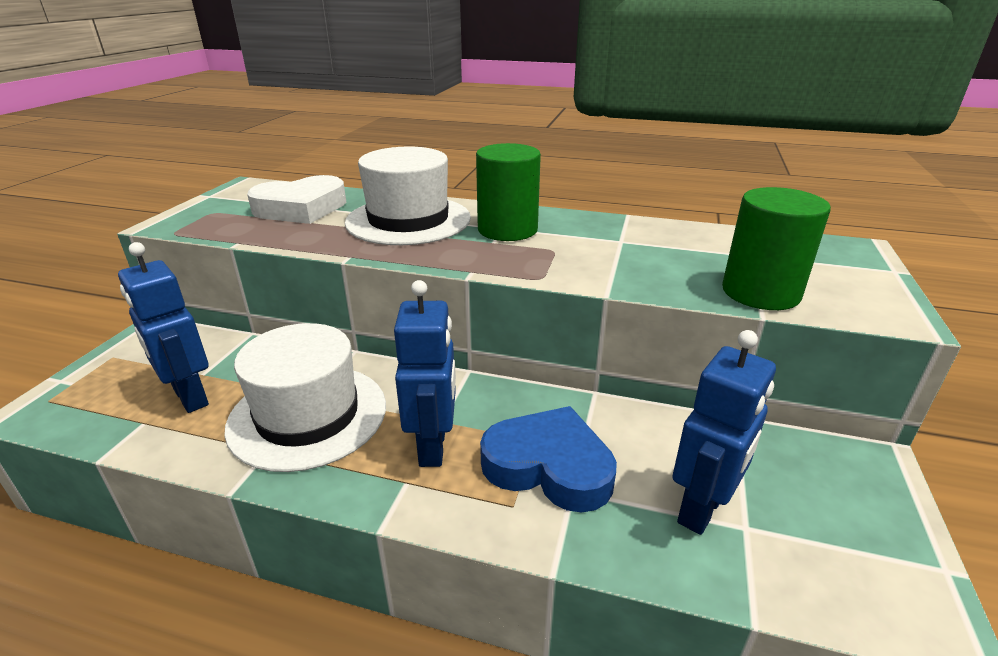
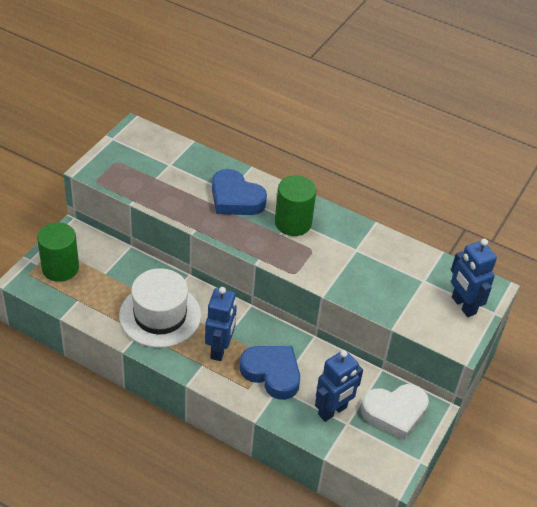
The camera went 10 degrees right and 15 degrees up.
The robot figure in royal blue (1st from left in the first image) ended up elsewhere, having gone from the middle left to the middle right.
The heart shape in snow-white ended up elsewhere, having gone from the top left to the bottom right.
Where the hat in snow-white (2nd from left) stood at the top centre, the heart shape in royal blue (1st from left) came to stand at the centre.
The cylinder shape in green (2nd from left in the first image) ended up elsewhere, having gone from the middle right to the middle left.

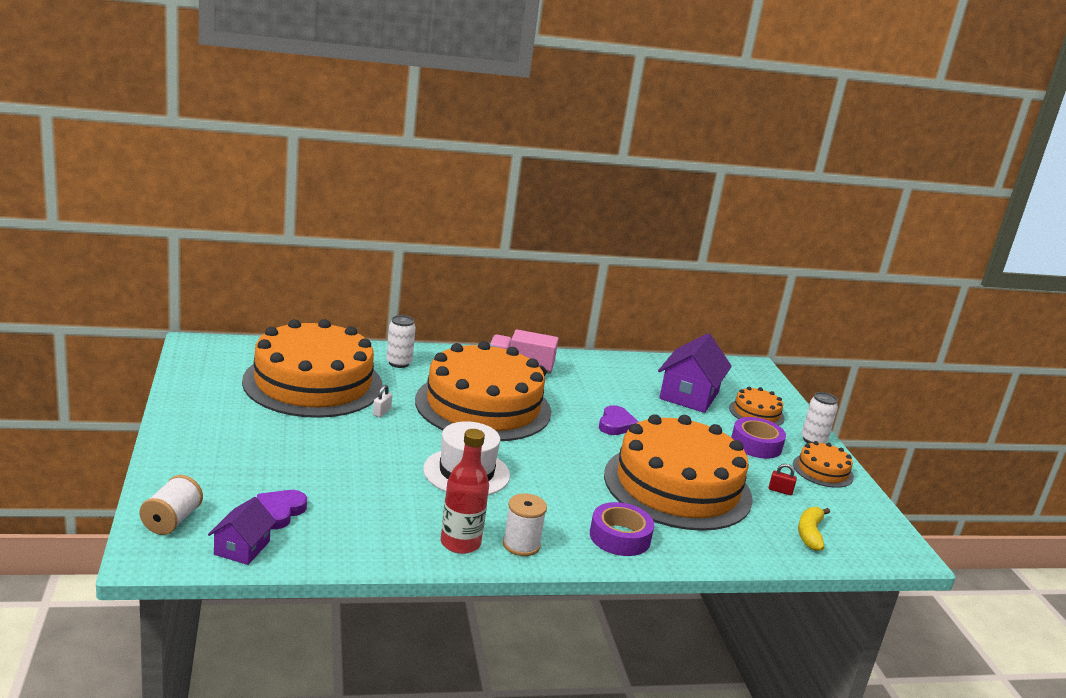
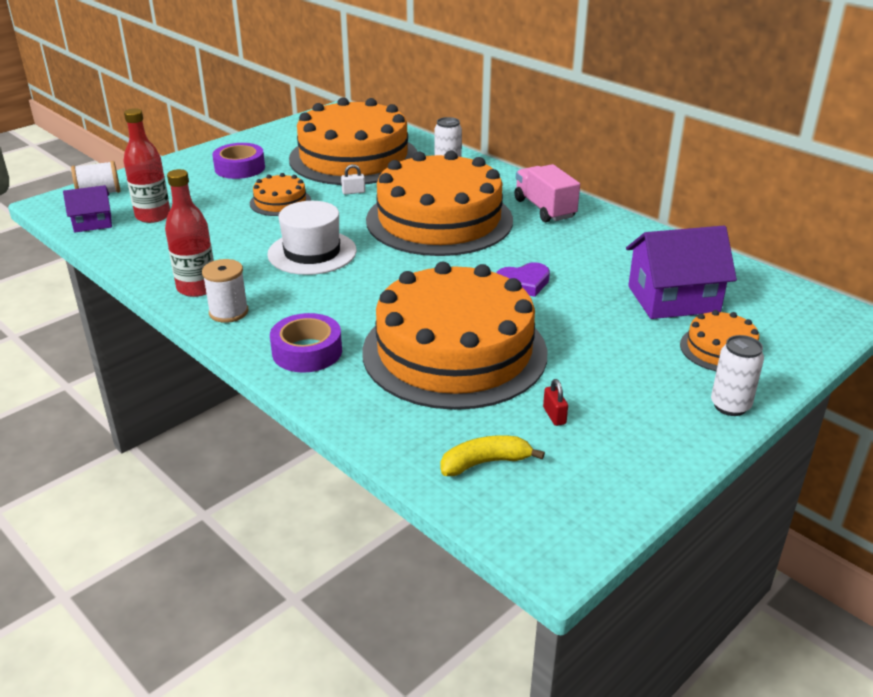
The camera went 60 degrees right and 10 degrees up.
Where the heart shape in violet (1st from left) stood at the bottom left, the bottle in red (1st from left) came to stand at the top left.
The sticky tape in violet (2nd from left in the first image) ended up elsewhere, having gone from the middle right to the top left.
The cake in bright orange (5th from left in the first image) ended up elsewhere, having gone from the middle right to the top left.

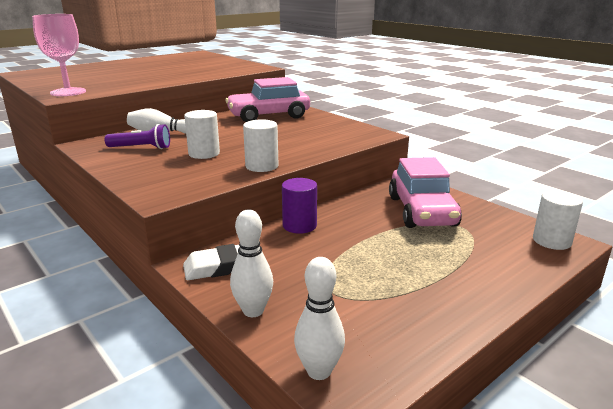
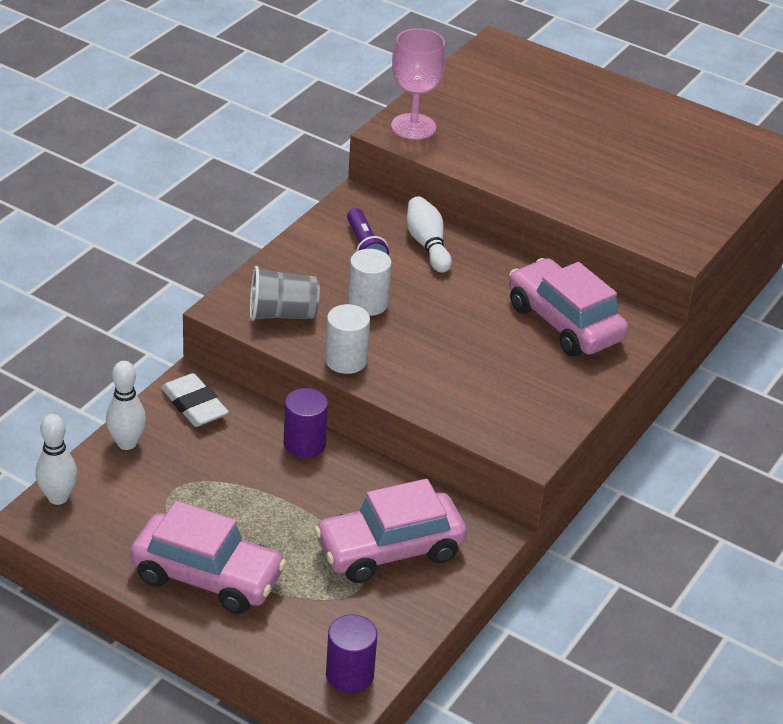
The camera went 70 degrees right and 15 degrees up.
What was the cylinder shape in snow-white (3rd from left) at the middle right turned into the cylinder shape in violet (2nd from left) at the bottom centre.
The second view gained the car in pink (1st from left) at the bottom left.
The second view gained the cup in gray at the centre.

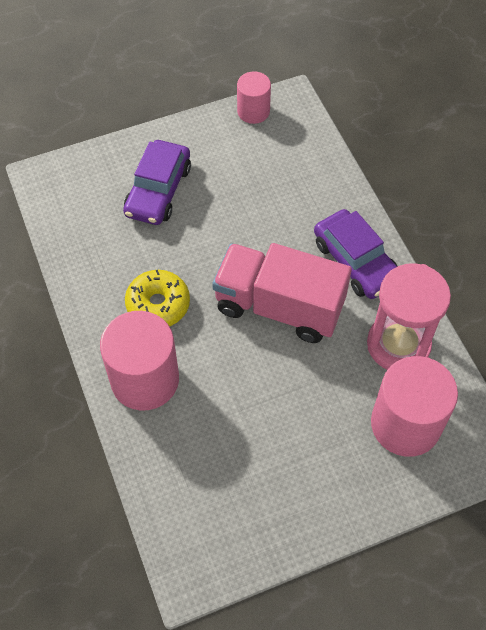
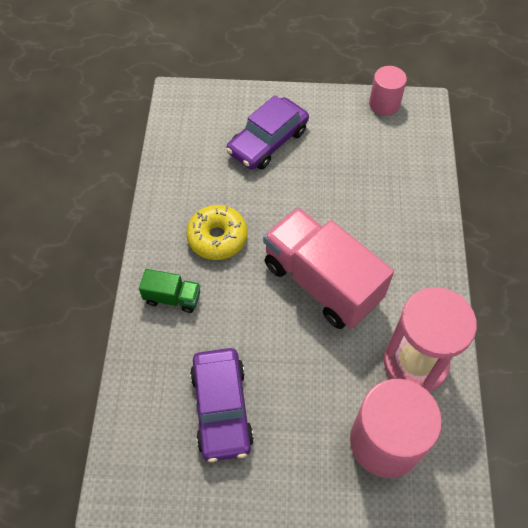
The camera went 25 degrees right and 0 degrees up.
Where the cylinder shape in pink (1st from left) stood at the middle left, the toy truck in green came to stand at the middle left.
The car in violet (2nd from left in the first image) ended up elsewhere, having gone from the middle right to the bottom centre.

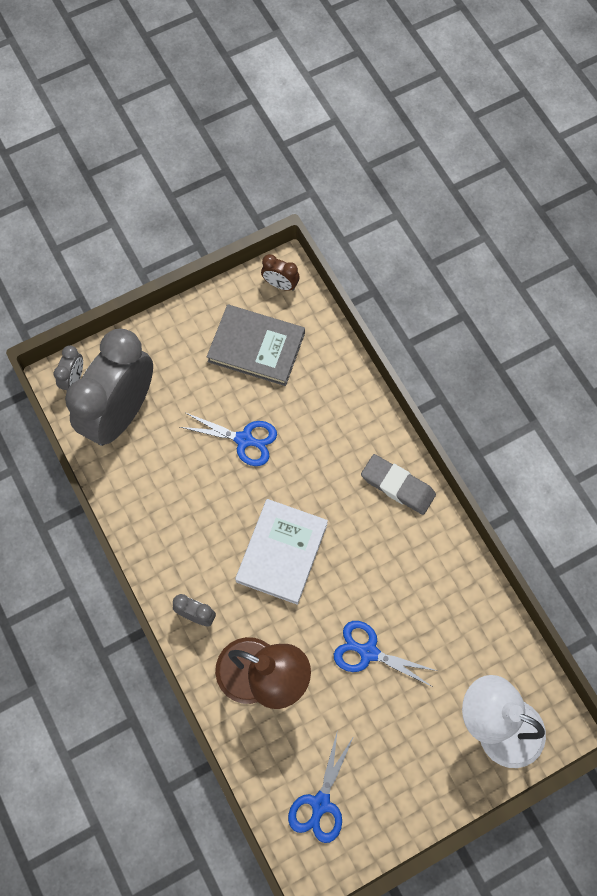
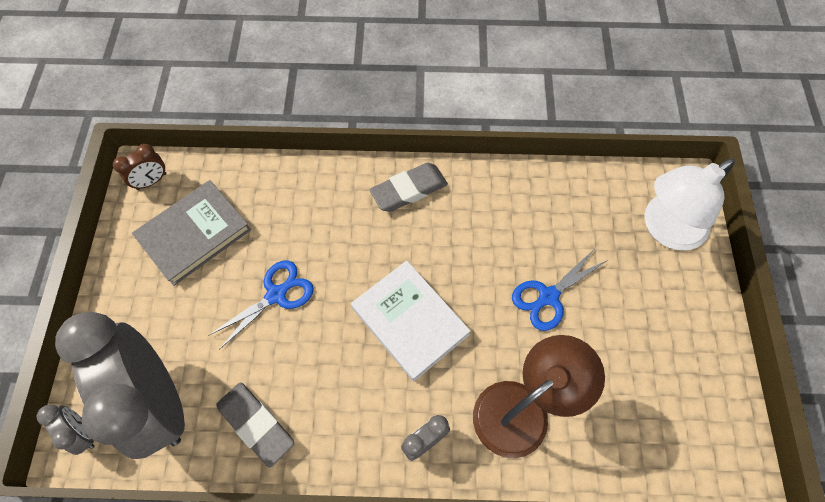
The camera went 60 degrees left and 5 degrees down.
The second view lost the scissors in royal blue (2nd from left) at the bottom centre.
The second view gained the eraser in gray (1st from left) at the bottom left.

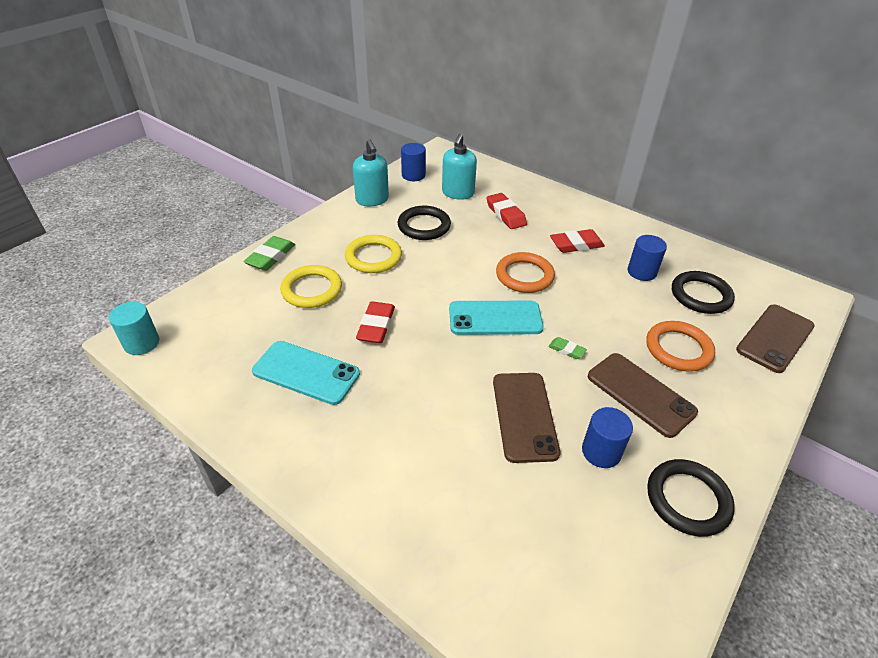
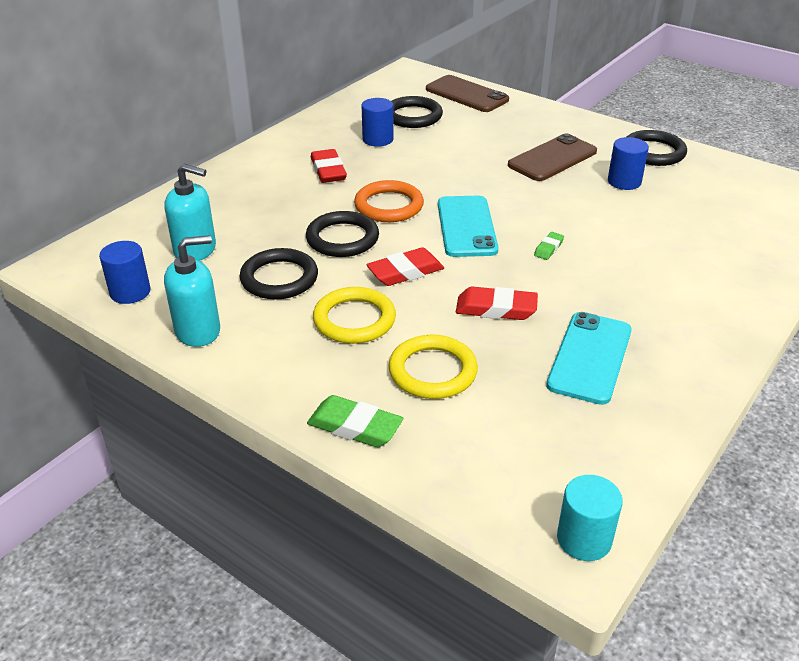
The camera went 90 degrees left and 5 degrees down.
The eraser in red (2nd from left) ended up elsewhere, having gone from the top centre to the centre.
The second view lost the phone in dark brown (1st from left) at the centre.
The eraser in green (2nd from left) ended up elsewhere, having gone from the centre to the middle right.
The second view lost the torus in bright orange (2nd from left) at the middle right.
The second view gained the torus in jet-black (2nd from left) at the centre.

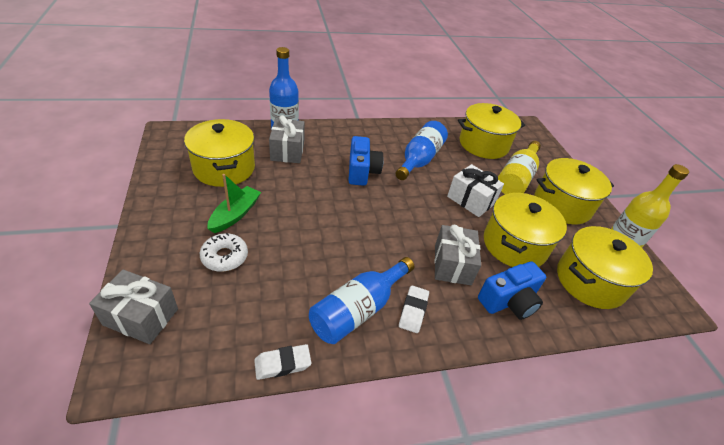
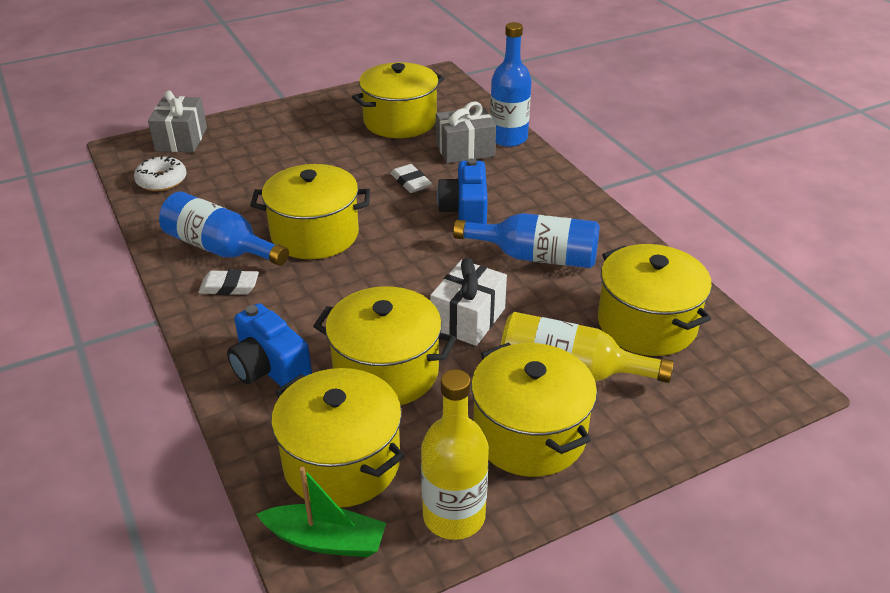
The camera went 80 degrees right and 5 degrees down.
The doughnut in snow-white ended up elsewhere, having gone from the middle left to the top left.
The sailboat in green ended up elsewhere, having gone from the middle left to the bottom centre.
The eraser in snow-white (1st from left in the first image) ended up elsewhere, having gone from the bottom centre to the top centre.
The photo camera in royal blue (1st from left in the first image) at the centre ended up facing another way, 105 degrees clockwise from before.
The second view lost the present in gray (3rd from left) at the centre.
The second view gained the cooking pot in yellow (1st from left) at the centre.

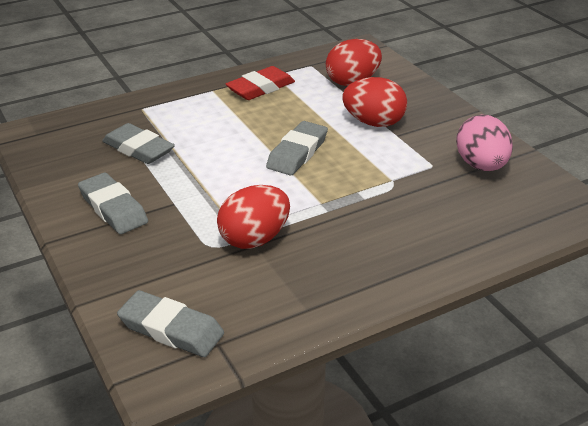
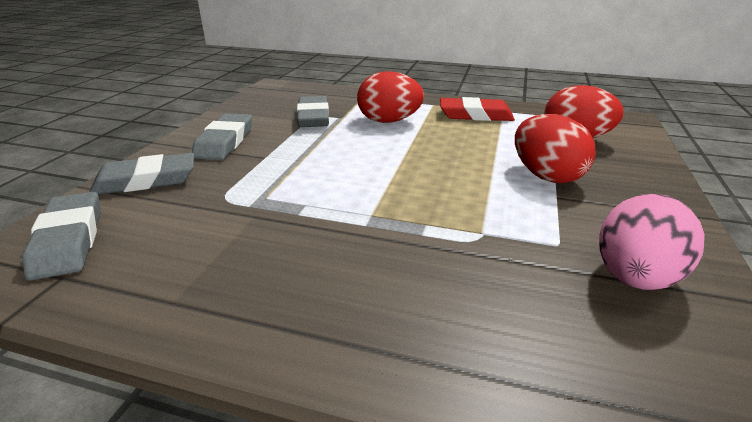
The camera went 45 degrees right and 5 degrees down.
The toy egg in red (1st from left) ended up elsewhere, having gone from the centre to the top centre.
The eraser in gray (4th from left in the first image) ended up elsewhere, having gone from the centre to the middle left.

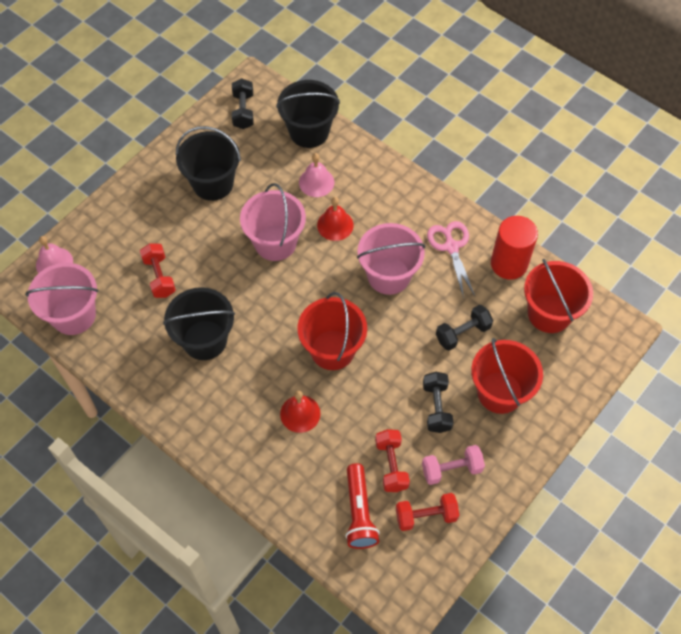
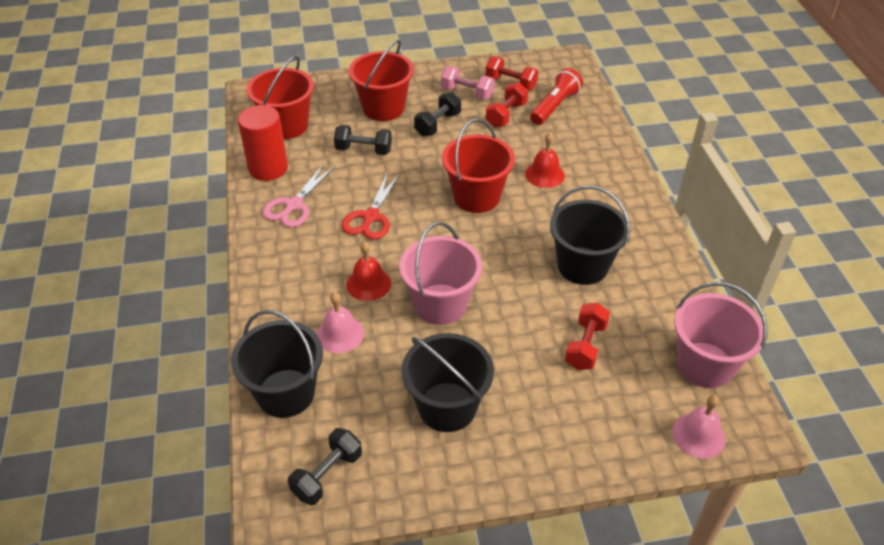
The camera went 140 degrees left and 15 degrees down.
Where the bucket in pink (3rd from left) stood at the centre, the scissors in red came to stand at the centre.

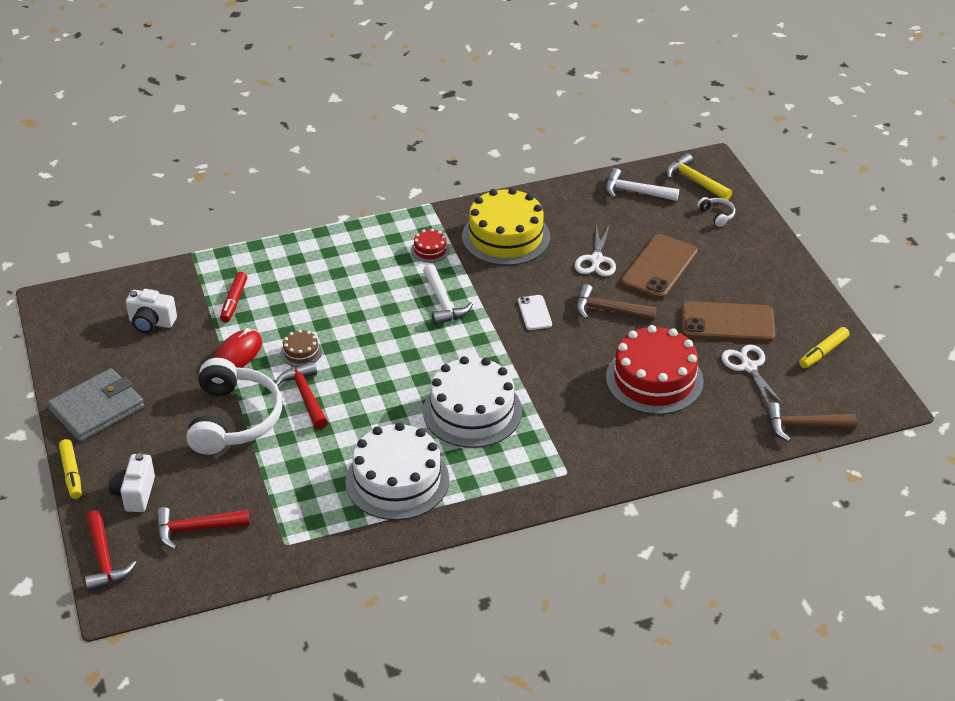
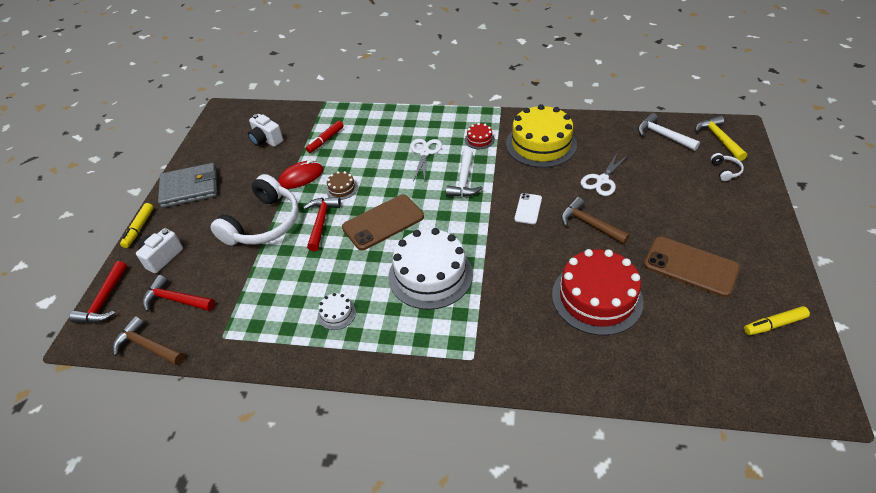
The camera went 30 degrees right and 5 degrees up.
The size of the cake in snow-white (1st from left) at the bottom centre changed by a factor of 0.43.
The phone in dark brown (1st from left) ended up elsewhere, having gone from the middle right to the centre.
The scissors in snow-white (2nd from left in the first image) ended up elsewhere, having gone from the middle right to the top centre.
The hammer in dark brown (2nd from left in the first image) ended up elsewhere, having gone from the middle right to the bottom left.

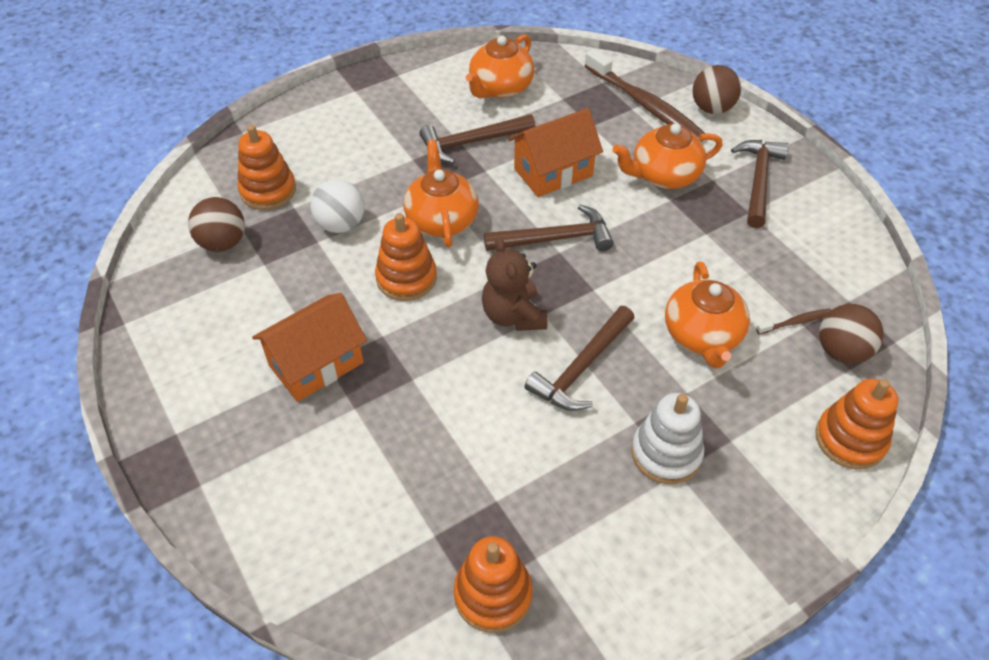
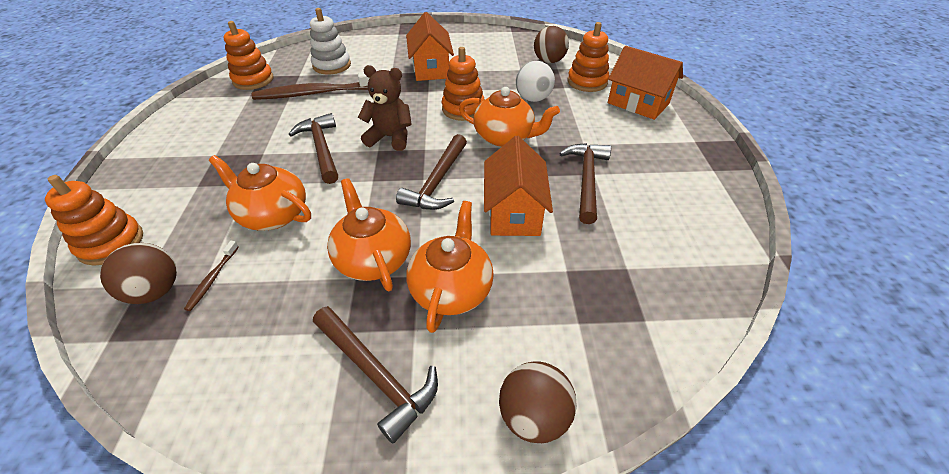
The camera went 120 degrees right and 5 degrees down.
The teapot in bright orange (2nd from left) ended up elsewhere, having gone from the top centre to the centre.
The tooth brush in dark brown (1st from left in the first image) ended up elsewhere, having gone from the top centre to the top left.
The stacking rings in snow-white ended up elsewhere, having gone from the middle right to the top centre.
The second view gained the house in bright orange (3rd from left) at the top right.

